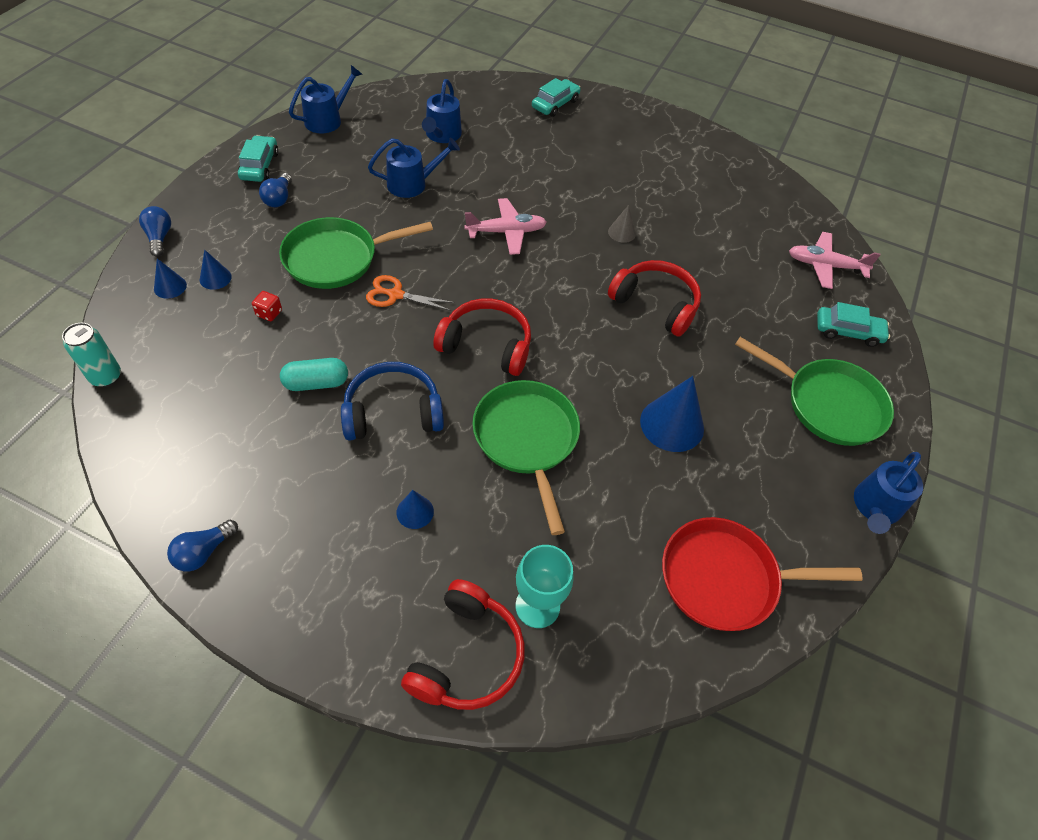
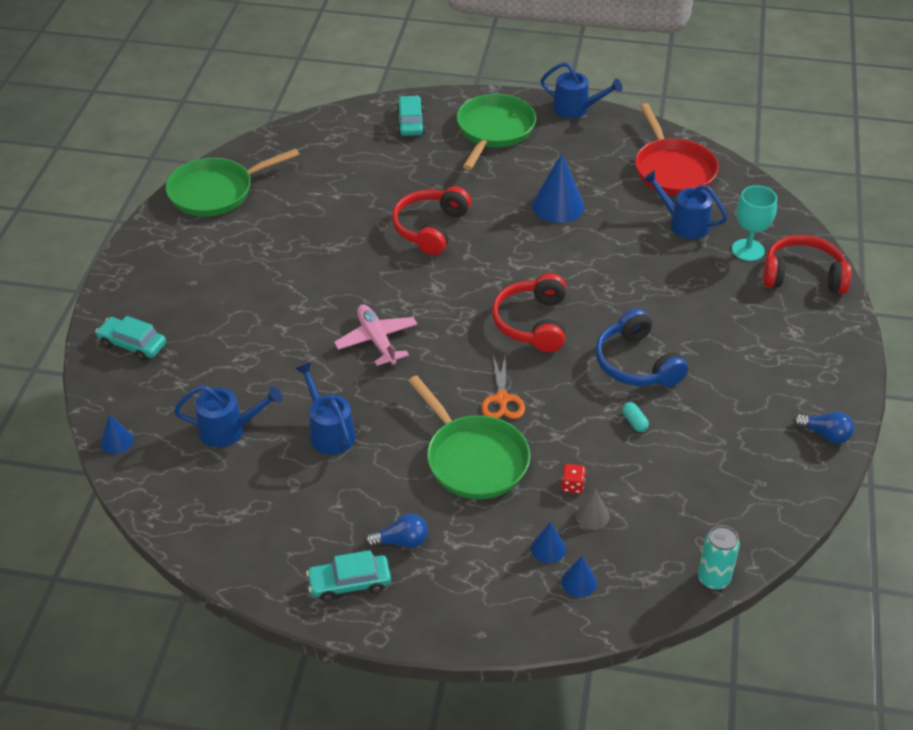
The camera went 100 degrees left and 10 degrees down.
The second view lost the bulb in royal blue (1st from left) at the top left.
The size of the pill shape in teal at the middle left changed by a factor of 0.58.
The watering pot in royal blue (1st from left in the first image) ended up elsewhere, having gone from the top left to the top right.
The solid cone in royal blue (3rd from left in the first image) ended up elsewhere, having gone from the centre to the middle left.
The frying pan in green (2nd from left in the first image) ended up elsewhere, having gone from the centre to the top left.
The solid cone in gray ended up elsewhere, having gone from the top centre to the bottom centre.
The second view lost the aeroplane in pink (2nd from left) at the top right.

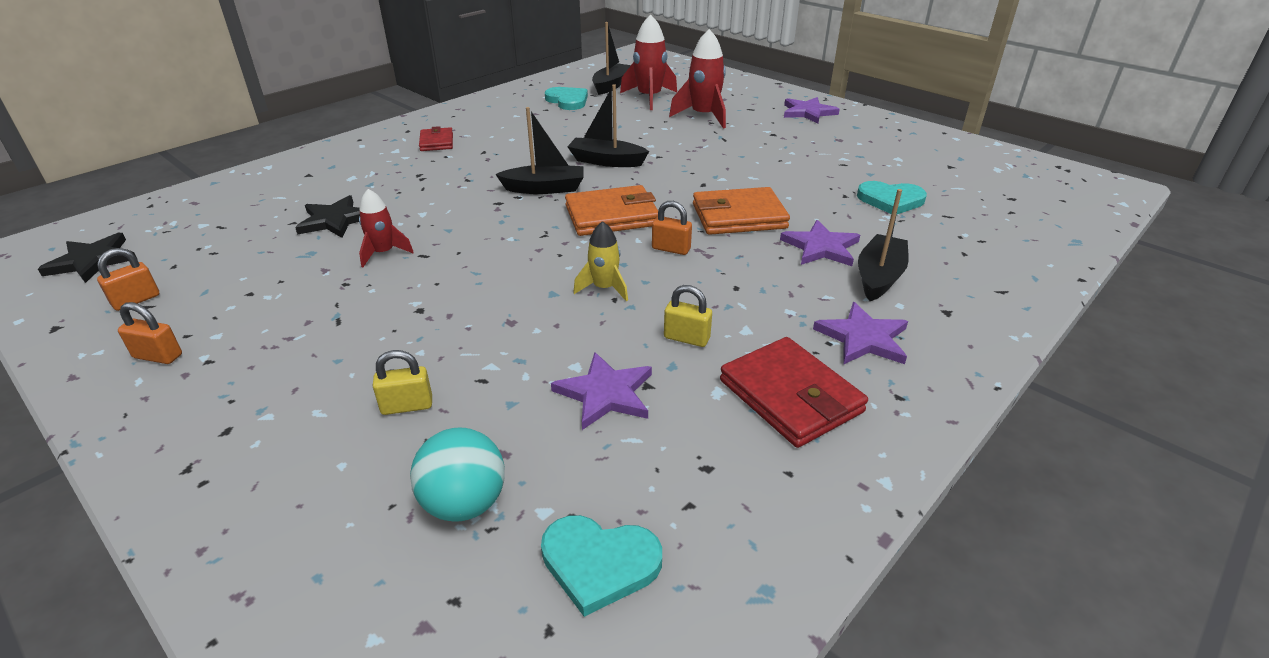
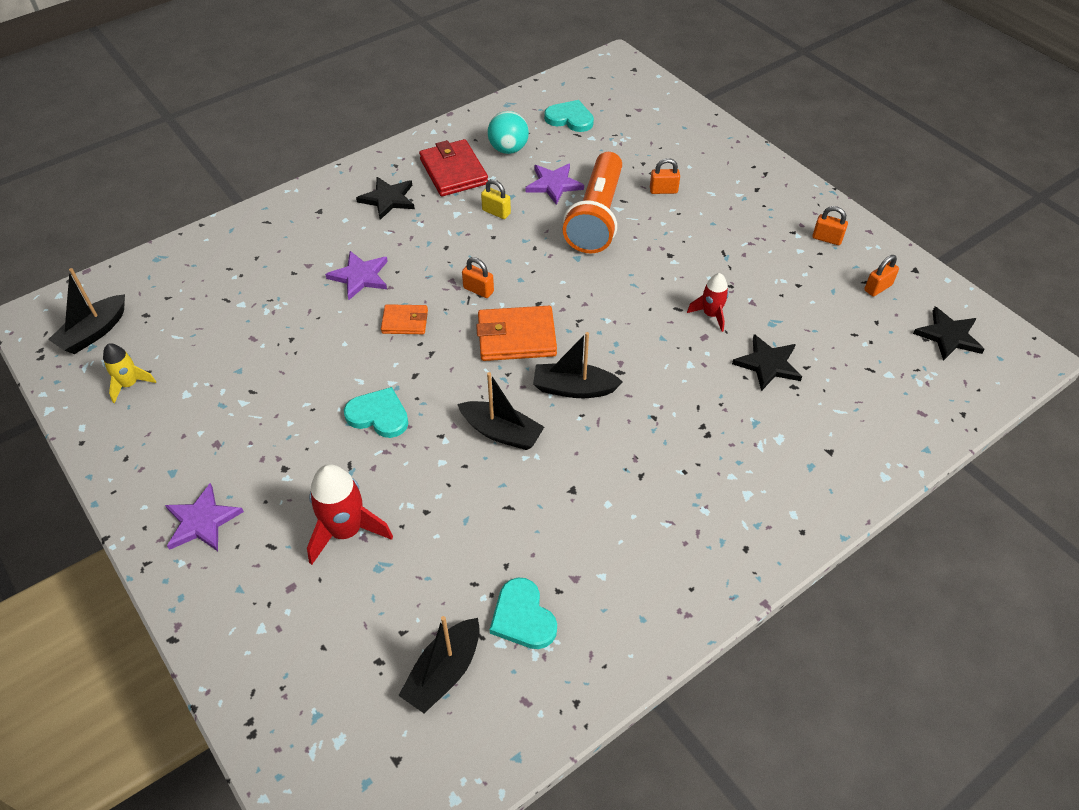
The camera went 170 degrees left and 15 degrees up.
What was the small lock in yellow (1st from left) at the middle left turned into the small lock in bright orange (2nd from left) at the top centre.
The sphere in teal ended up elsewhere, having gone from the bottom centre to the top centre.
The second view lost the billfold in red (1st from left) at the top centre.
The toy rocket in yellow ended up elsewhere, having gone from the centre to the middle left.
The second view lost the toy rocket in red (2nd from left) at the top centre.
The size of the billfold in bright orange (2nd from left in the first image) at the top centre changed by a factor of 0.59.
What was the five-pointed star in violet (4th from left) at the middle right turned into the five-pointed star in jet-black (1st from left) at the top centre.
The heart shape in teal (3rd from left in the first image) ended up elsewhere, having gone from the top right to the centre.
The sailboat in jet-black (4th from left in the first image) ended up elsewhere, having gone from the middle right to the middle left.
The second view gained the flashlight in bright orange at the top centre.

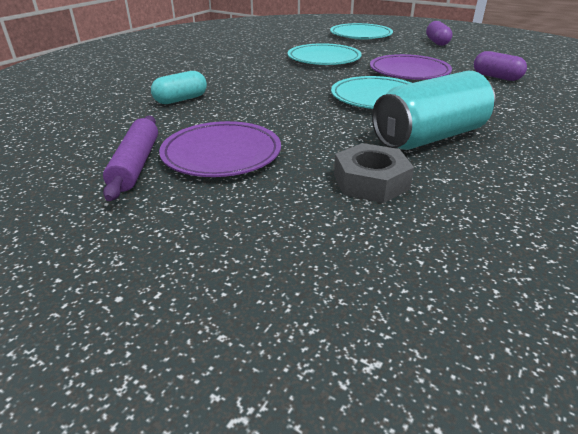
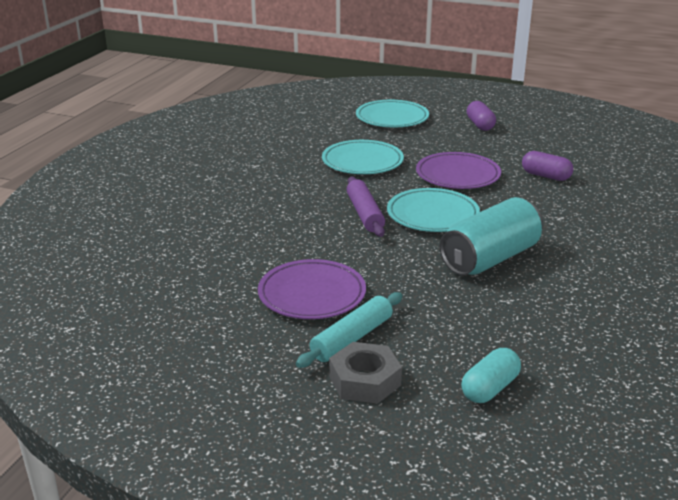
The camera went 10 degrees left and 5 degrees down.
The pastry roller in violet ended up elsewhere, having gone from the middle left to the centre.
The pill shape in teal ended up elsewhere, having gone from the top left to the bottom right.
The hexagon nut in gray ended up elsewhere, having gone from the centre to the bottom centre.
The second view gained the pastry roller in teal at the centre.

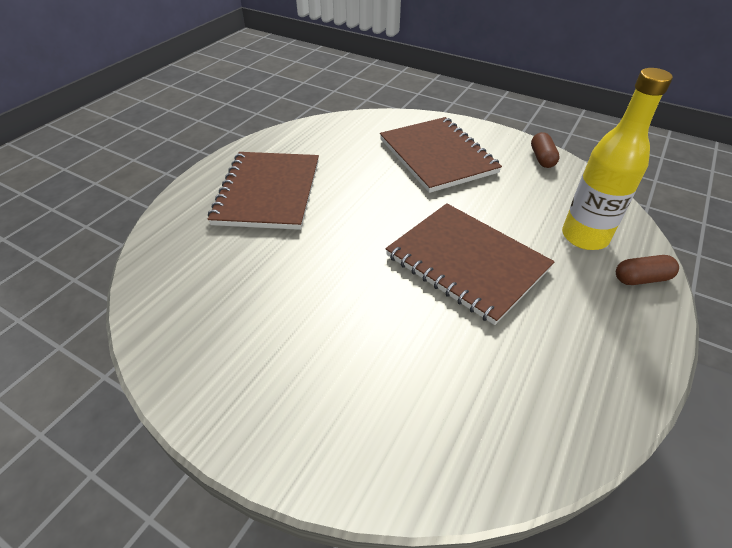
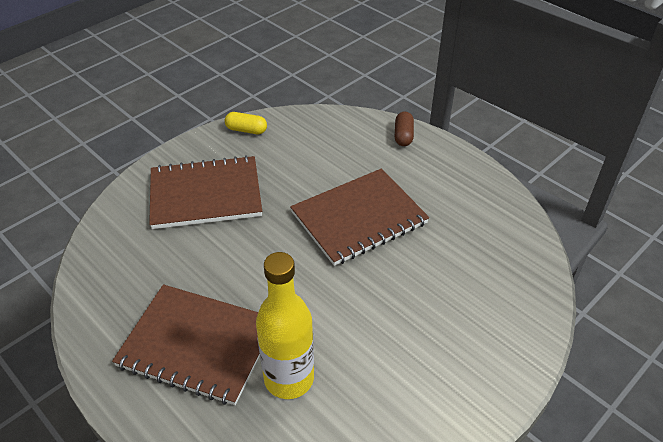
The camera went 75 degrees left and 0 degrees up.
What was the pill shape in dark brown (1st from left) at the top right turned into the pill shape in yellow at the top centre.
The bottle in yellow ended up elsewhere, having gone from the top right to the bottom centre.

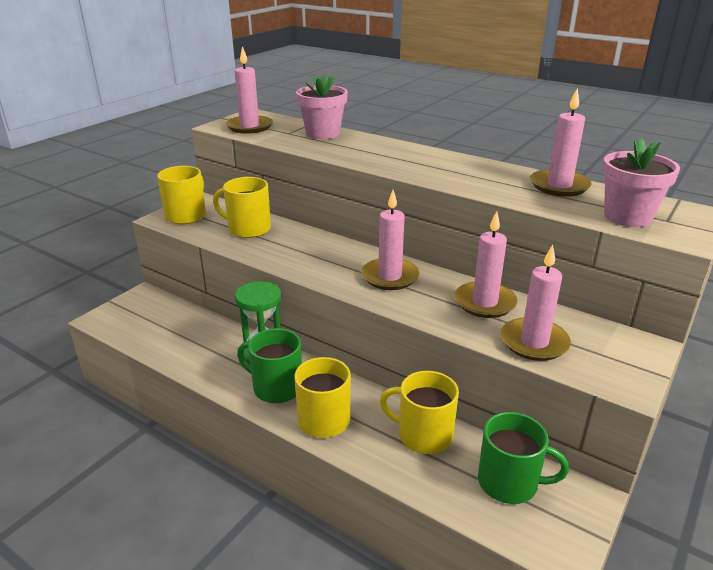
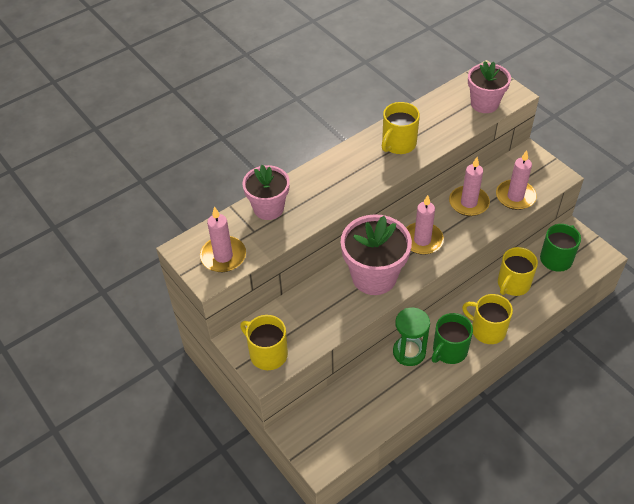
The camera went 70 degrees left and 20 degrees up.
The coffee mug in yellow (2nd from left) ended up elsewhere, having gone from the centre to the top centre.
The second view lost the wax candle in pink (5th from left) at the top right.
The second view gained the flower pot in pink (2nd from left) at the centre.

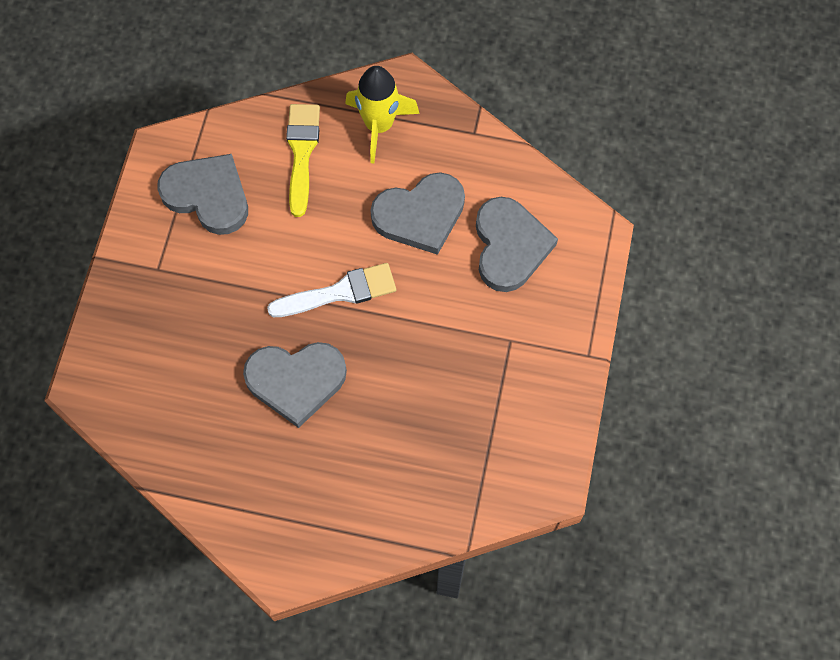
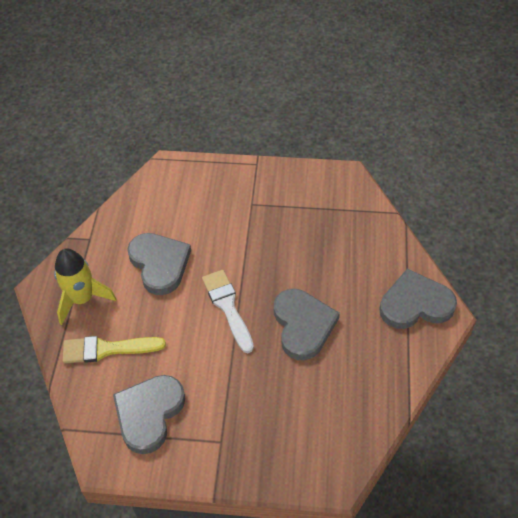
The camera went 95 degrees left and 15 degrees down.
The heart shape in gray (4th from left) ended up elsewhere, having gone from the centre to the middle right.

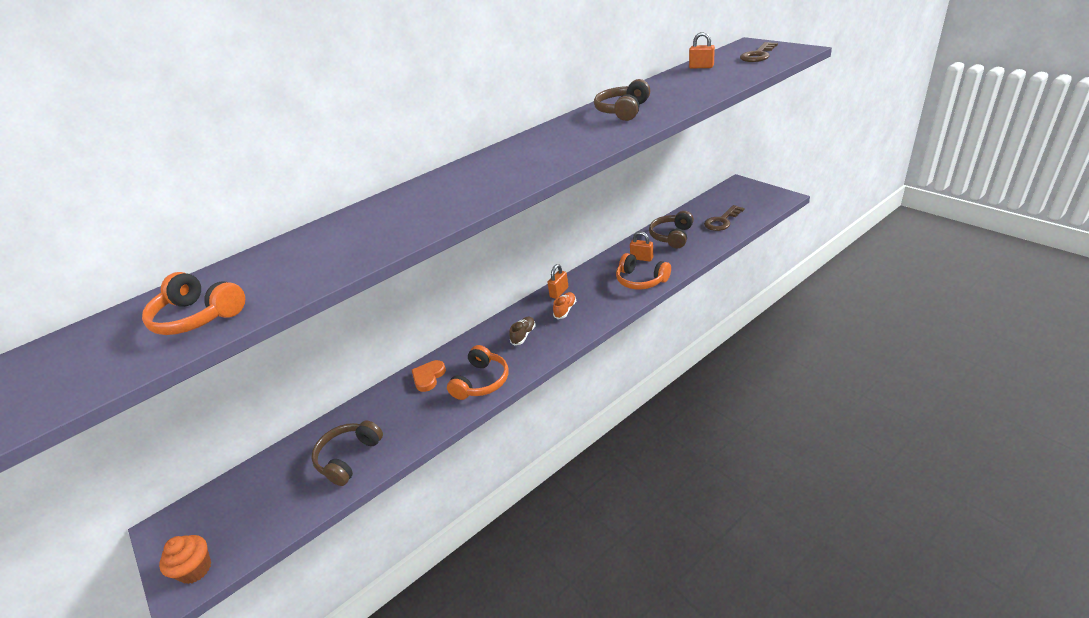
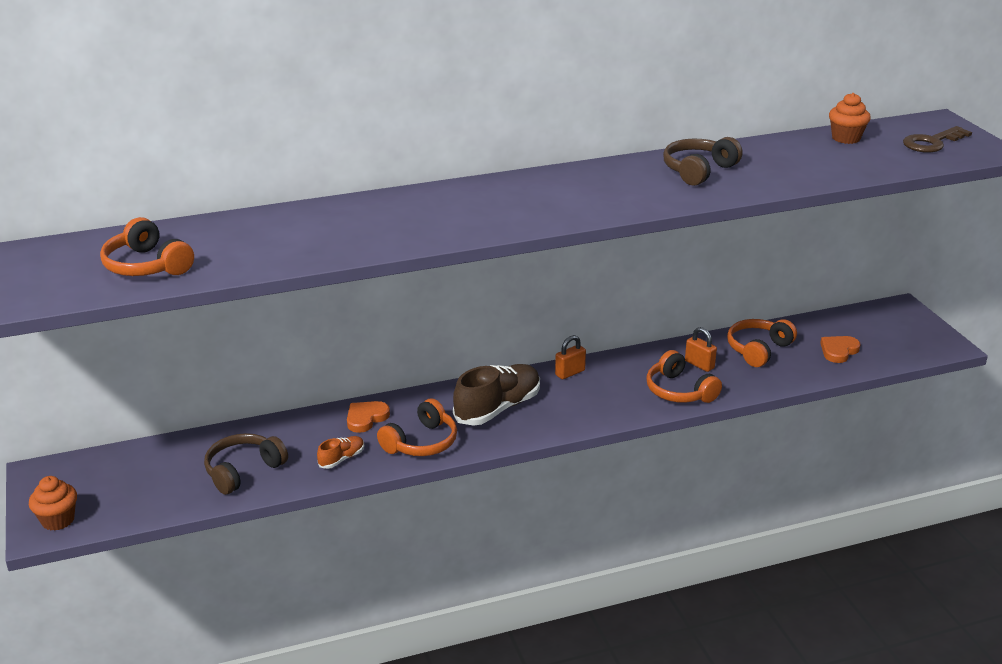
The camera went 15 degrees right and 5 degrees down.
The size of the shoe in dark brown at the centre changed by a factor of 2.09.
The shoe in bright orange ended up elsewhere, having gone from the centre to the bottom centre.
What was the over-ear headphones in dark brown (3rd from left) at the centre turned into the over-ear headphones in bright orange (4th from left) at the middle right.
Where the small lock in bright orange (3rd from left) stood at the top centre, the fairy cake in bright orange (2nd from left) came to stand at the top right.
Where the key in dark brown (1st from left) stood at the centre, the heart shape in bright orange (2nd from left) came to stand at the middle right.

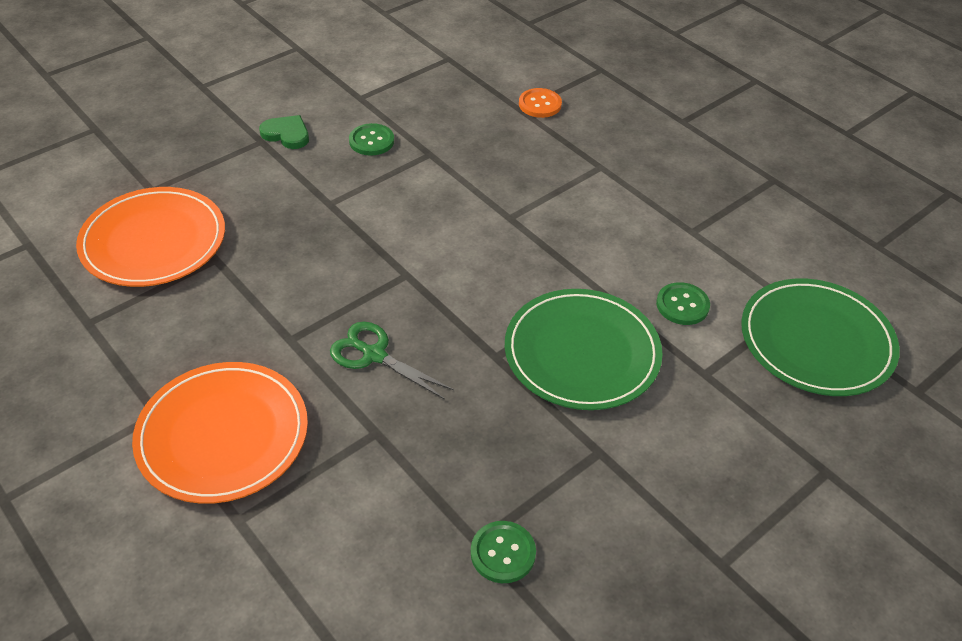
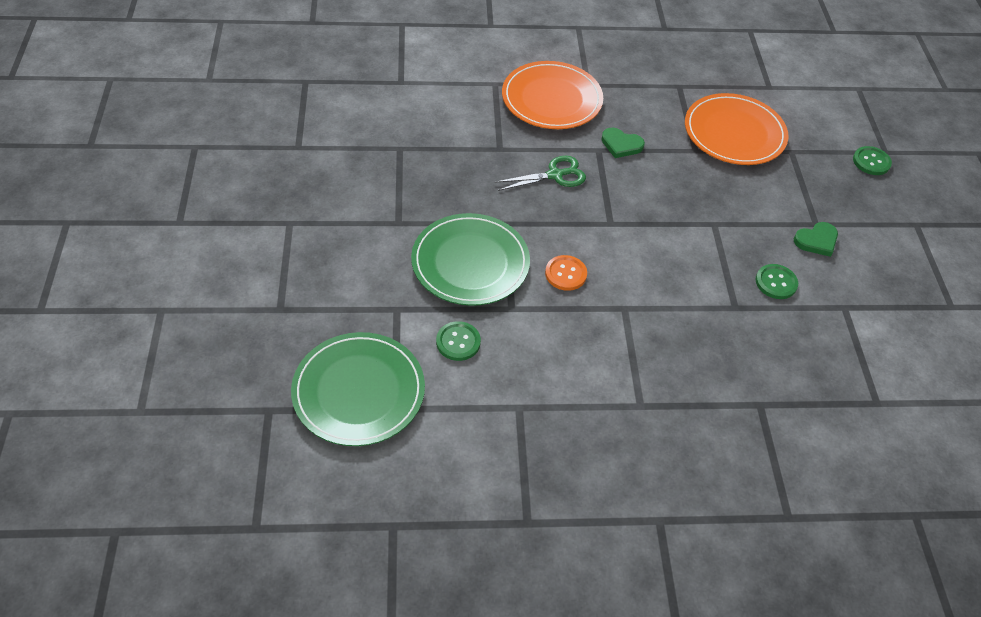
The camera went 125 degrees right and 5 degrees up.
The button in green (2nd from left in the first image) ended up elsewhere, having gone from the bottom centre to the top right.
The button in bright orange ended up elsewhere, having gone from the top centre to the centre.
The second view gained the heart shape in green (1st from left) at the top centre.

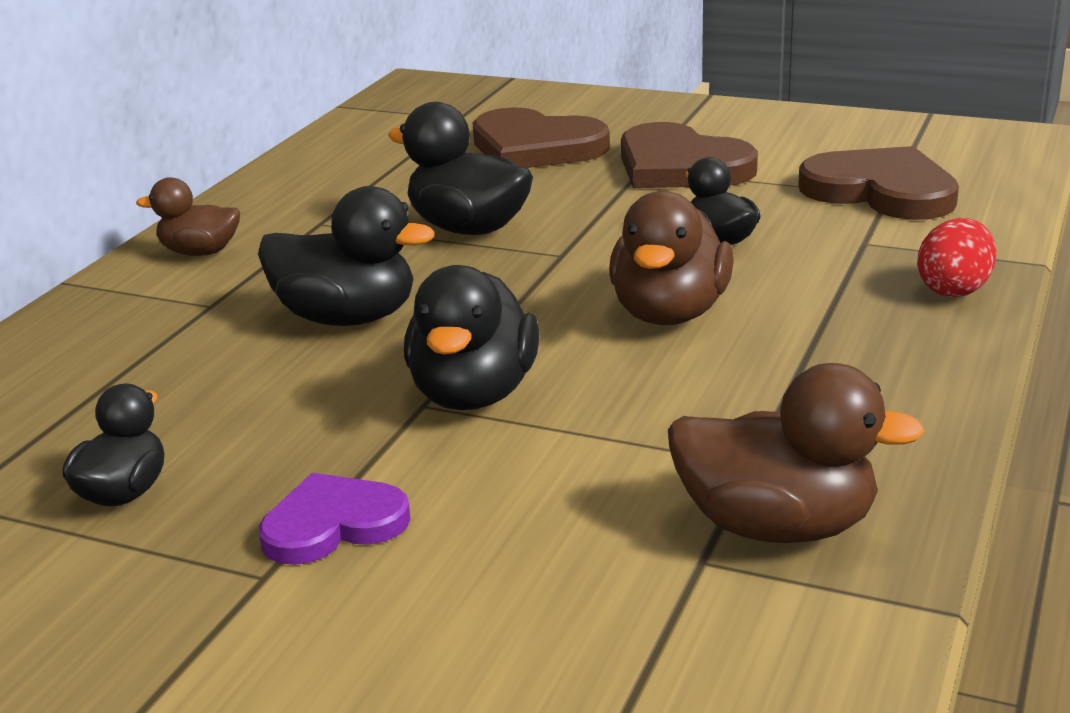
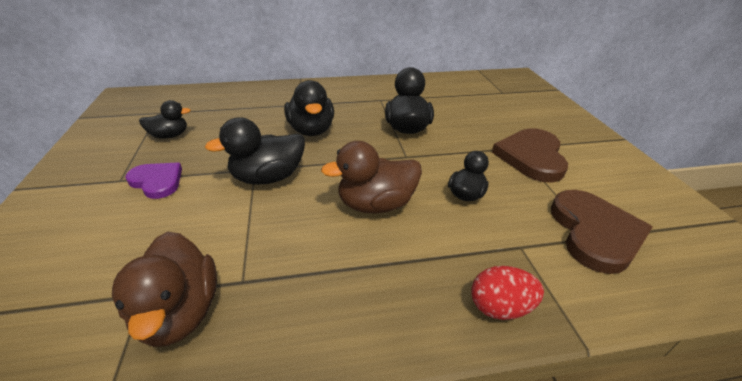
The camera went 55 degrees right and 10 degrees up.
The second view lost the toy duck in dark brown (1st from left) at the top left.
The second view lost the heart shape in dark brown (1st from left) at the top centre.

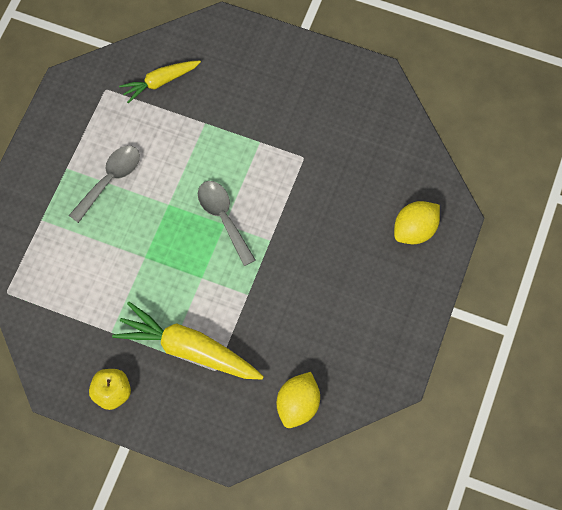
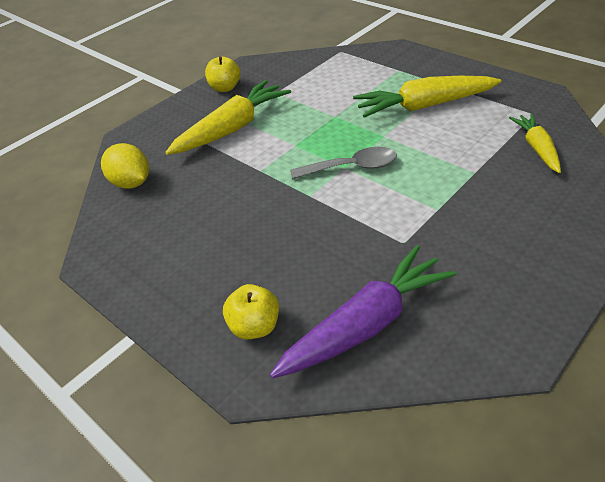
The camera went 115 degrees right and 25 degrees down.
Where the teaspoon in gray (1st from left) stood at the middle left, the carrot in yellow (2nd from left) came to stand at the top right.
Where the toy lemon in yellow (2nd from left) stood at the middle right, the apple in yellow (2nd from left) came to stand at the centre.
The second view gained the carrot in violet at the centre.

